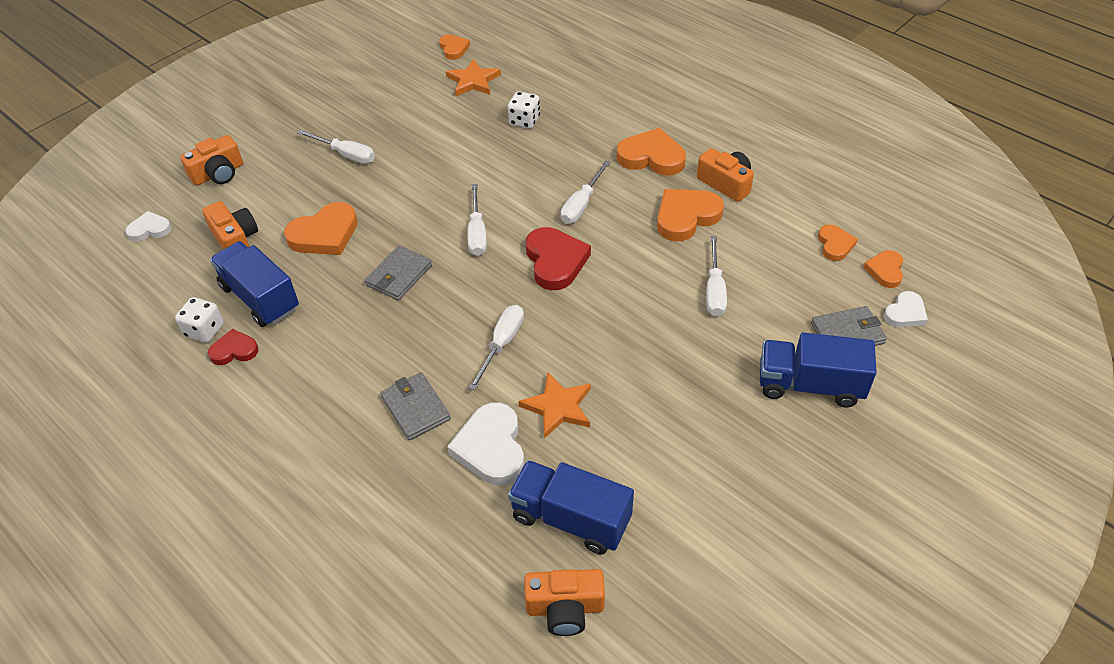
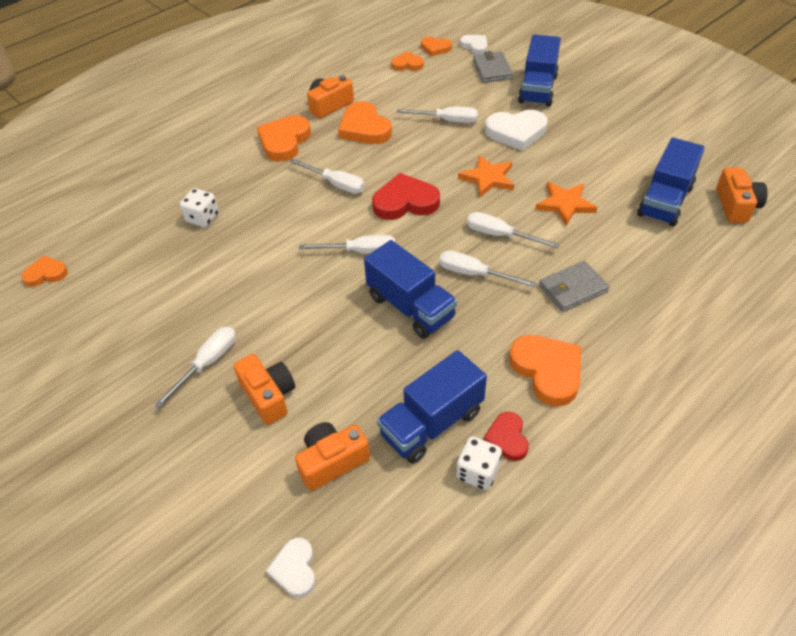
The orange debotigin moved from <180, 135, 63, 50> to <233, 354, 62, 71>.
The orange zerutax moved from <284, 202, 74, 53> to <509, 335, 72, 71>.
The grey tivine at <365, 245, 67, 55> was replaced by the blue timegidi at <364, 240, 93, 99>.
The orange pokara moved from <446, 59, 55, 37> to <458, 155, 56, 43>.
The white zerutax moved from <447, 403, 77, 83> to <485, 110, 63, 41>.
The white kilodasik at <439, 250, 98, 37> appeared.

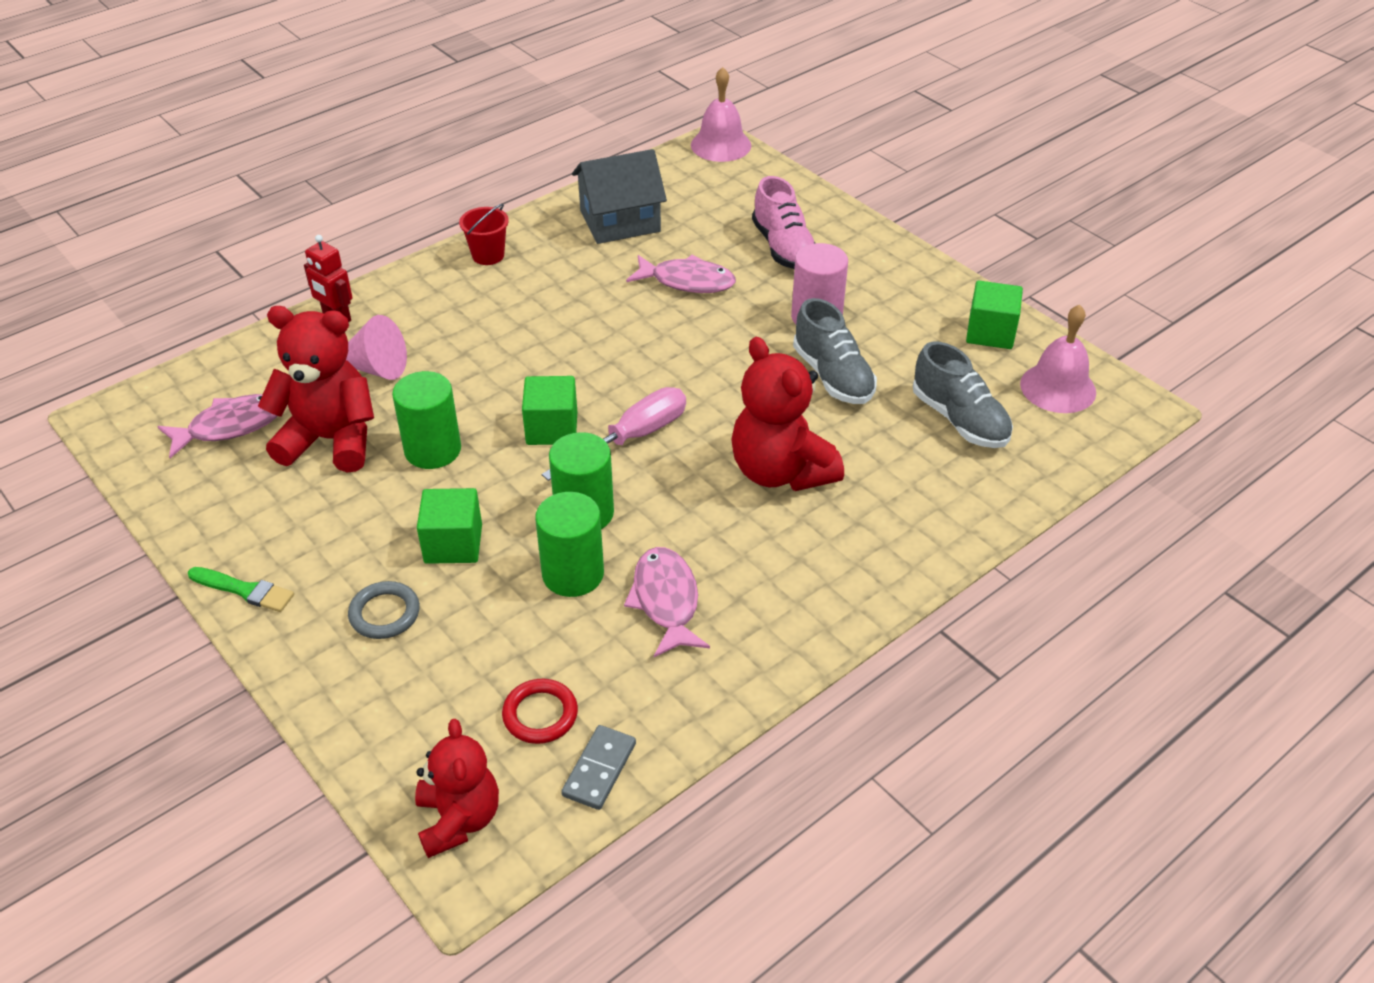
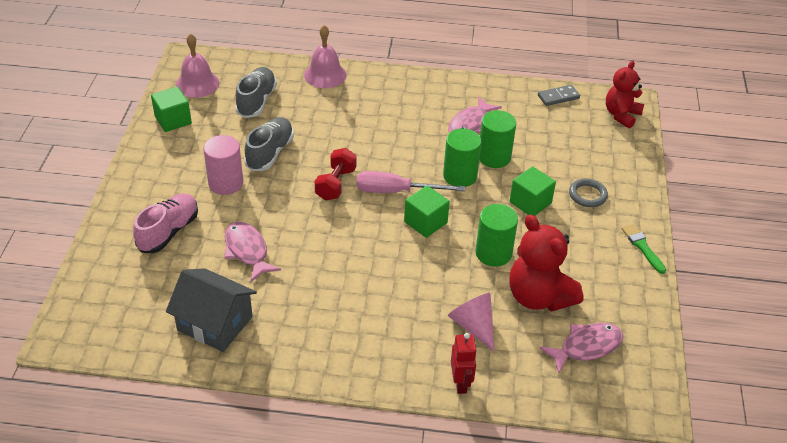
The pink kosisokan at <157, 394, 120, 64> turned 135 degrees clockwise.
The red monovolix at <459, 204, 50, 61> disappeared.
The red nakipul at <502, 679, 76, 65> disappeared.
The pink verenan moved from <691, 67, 60, 95> to <304, 25, 43, 63>.
The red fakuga at <731, 337, 113, 154> disappeared.
The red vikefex at <314, 148, 43, 53> appeared.

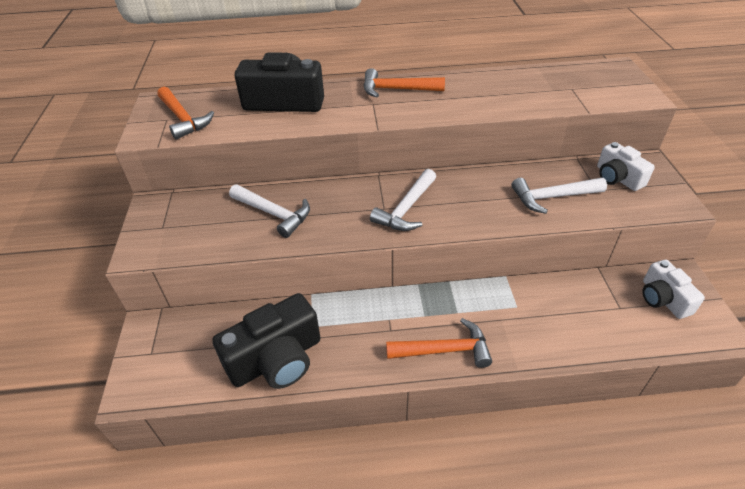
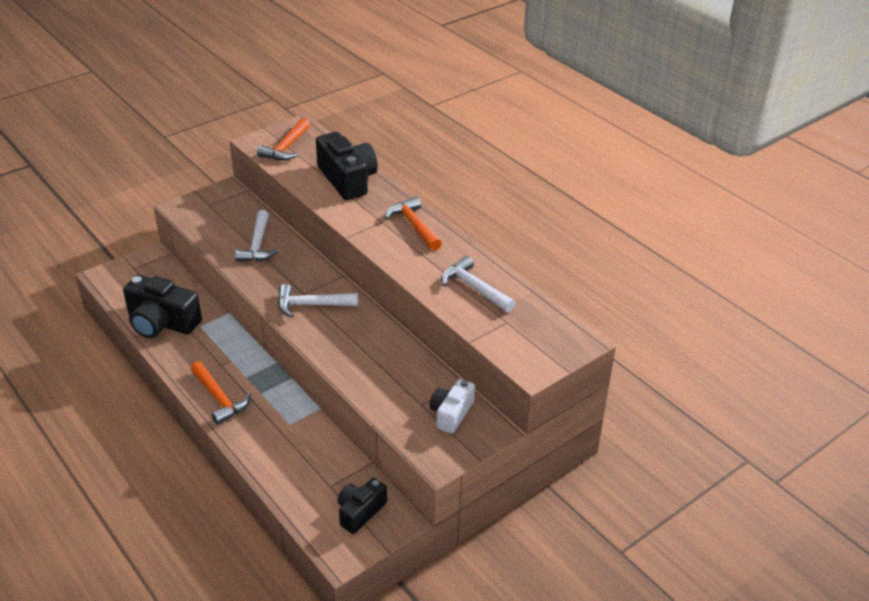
The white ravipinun moved from <511, 178, 96, 36> to <441, 256, 74, 57>.
The white debotigin at <643, 260, 62, 59> became the black debotigin at <338, 478, 49, 56>.

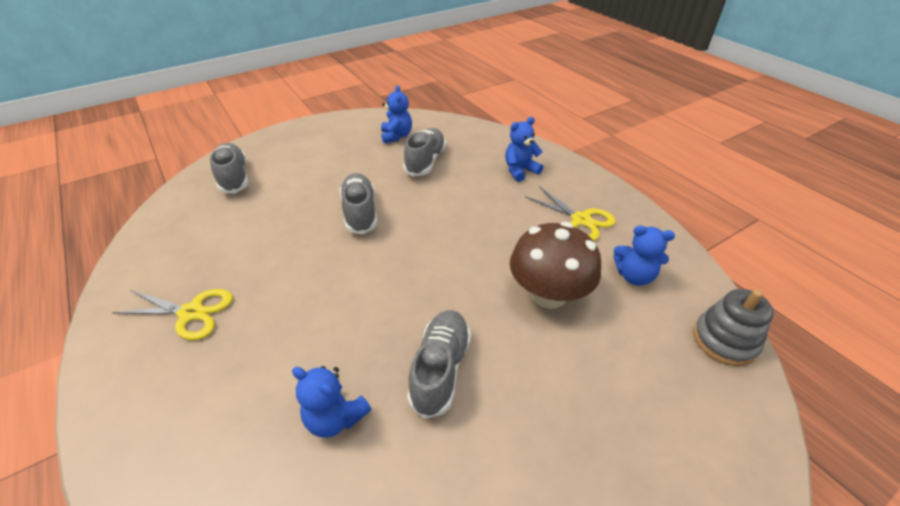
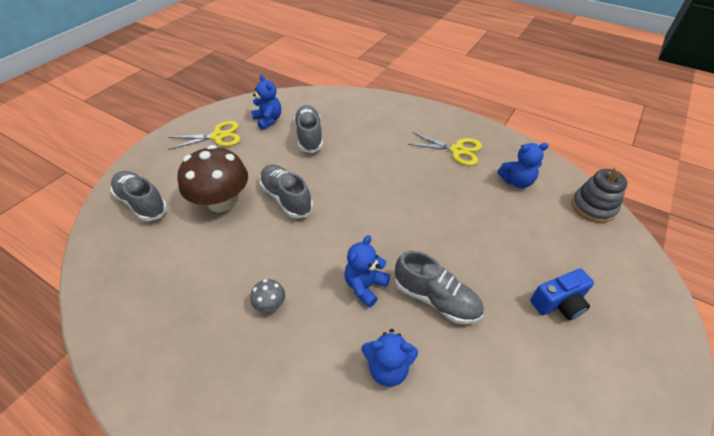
The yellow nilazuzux moved from <112, 289, 121, 51> to <168, 121, 72, 29>.
The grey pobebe at <407, 310, 64, 109> turned 135 degrees clockwise.
The blue fakuga moved from <505, 117, 38, 65> to <344, 235, 46, 72>.
The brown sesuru moved from <510, 222, 91, 87> to <178, 145, 70, 67>.
The grey sesuru at <250, 279, 35, 33> appeared.
The blue debotigin at <530, 268, 64, 52> appeared.

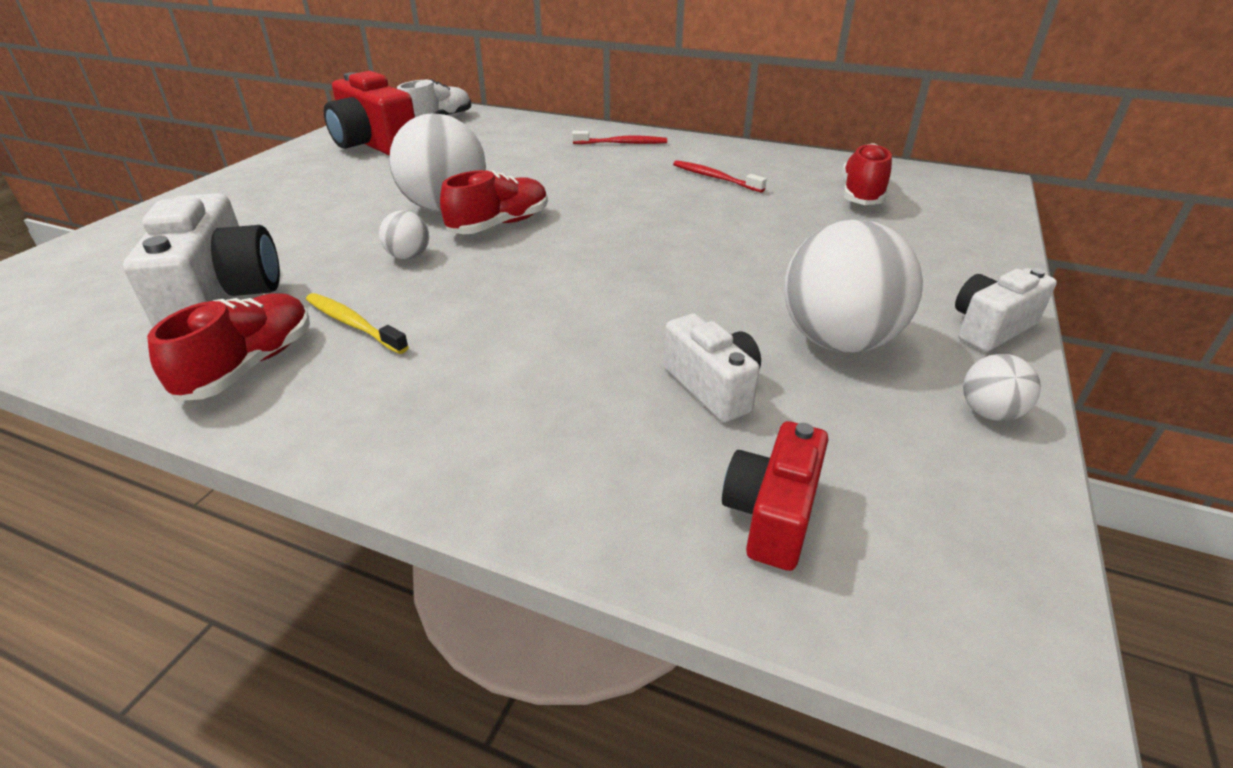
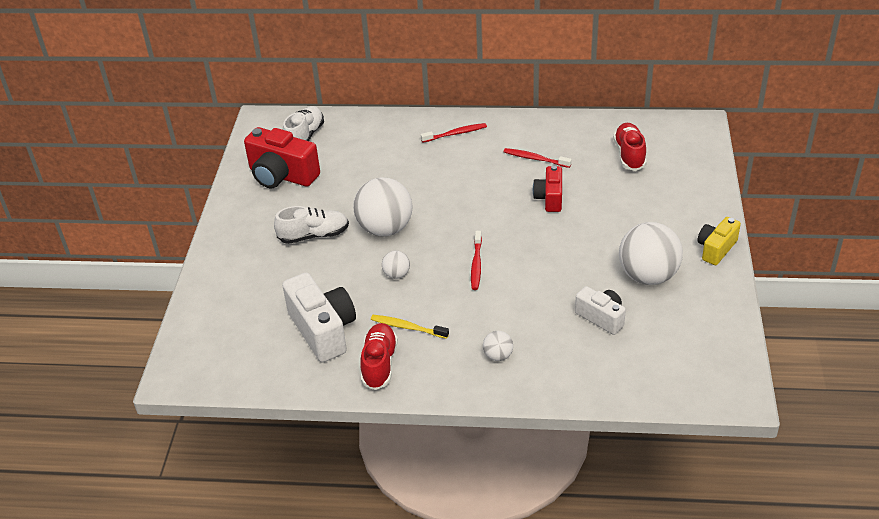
The red pobebe at <440, 170, 108, 64> disappeared.
The red debotigin moved from <722, 421, 106, 150> to <533, 165, 29, 47>.
The white debotigin at <955, 268, 102, 84> became the yellow debotigin at <697, 217, 44, 48>.
The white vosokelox moved from <963, 354, 78, 67> to <483, 331, 30, 30>.
The white pobebe at <274, 206, 75, 38> appeared.
The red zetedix at <471, 231, 11, 59> appeared.

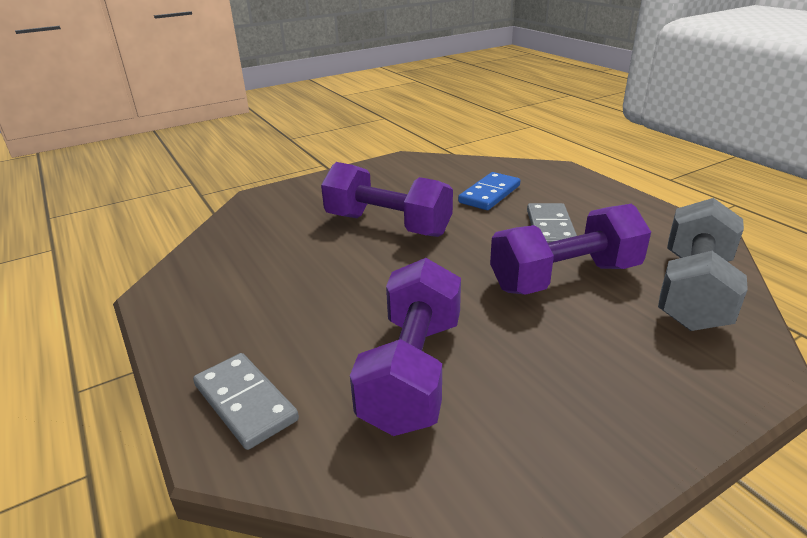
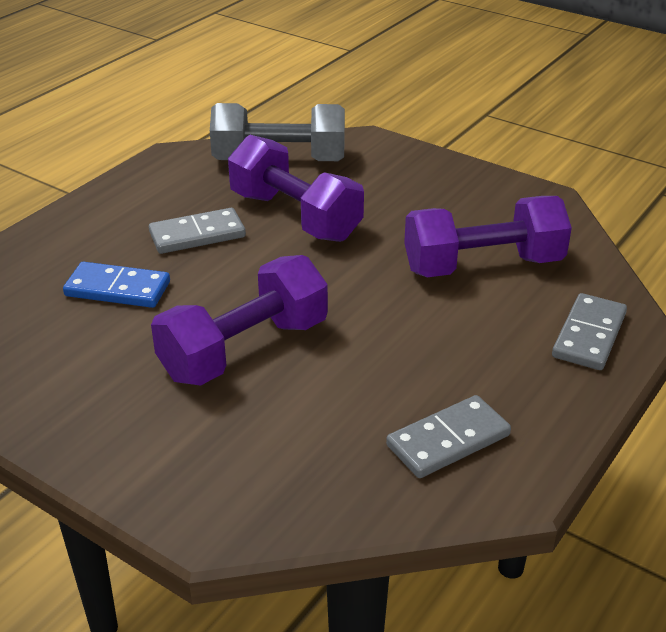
The purple vikefex at <321, 162, 132, 75> turned 45 degrees clockwise.
The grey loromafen at <386, 395, 125, 83> appeared.

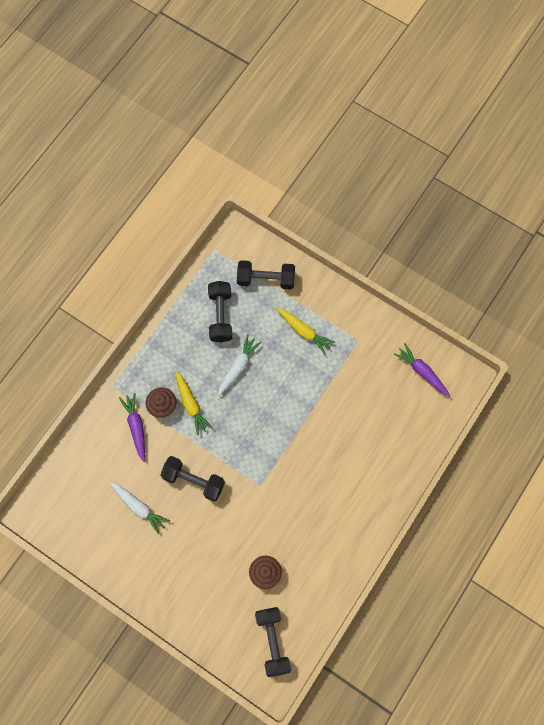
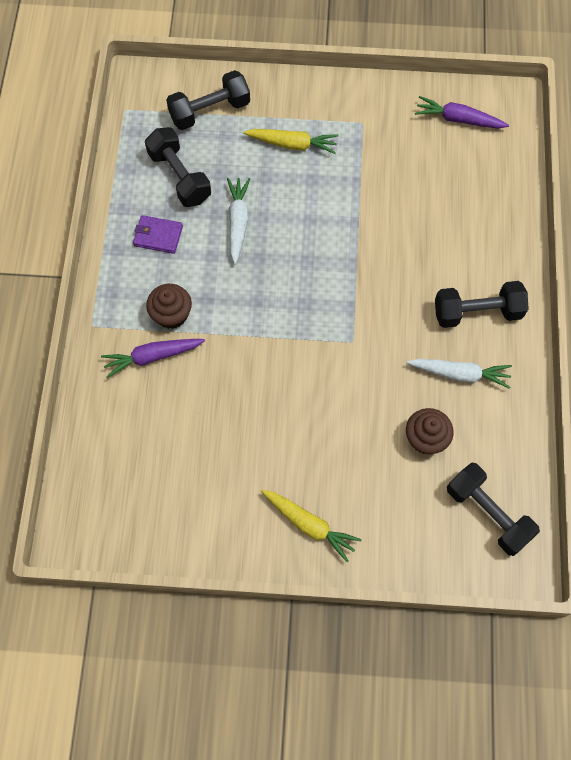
The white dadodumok moved from <109, 482, 61, 53> to <407, 359, 105, 30>.
The purple dadodumok at <119, 393, 26, 69> turned 60 degrees counterclockwise.
The black vikefex moved from <160, 456, 65, 45> to <435, 281, 94, 47>.
The yellow dadodumok moved from <175, 371, 38, 65> to <261, 490, 101, 72>.
The purple tivine at <133, 215, 50, 39> appeared.

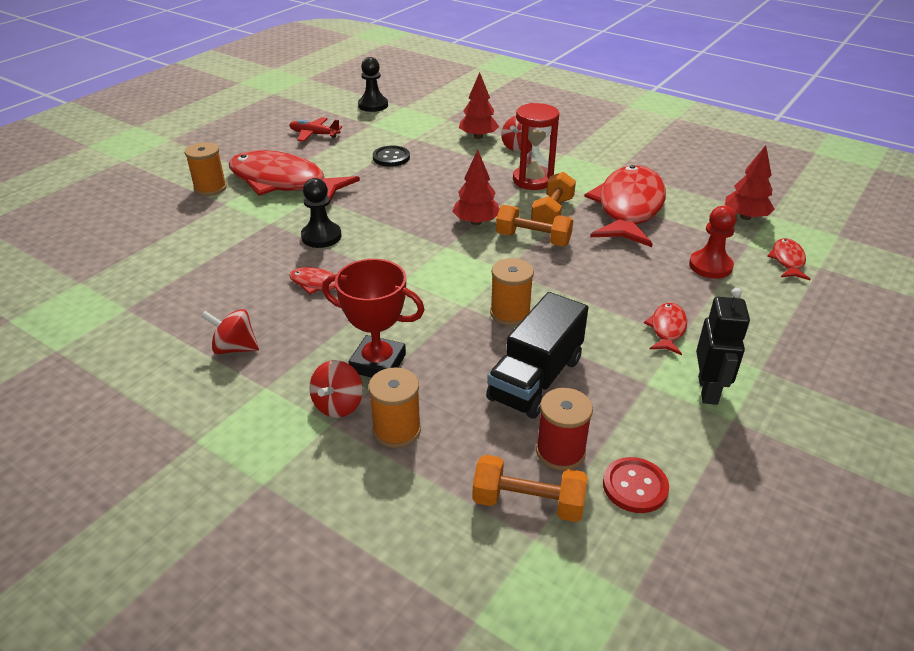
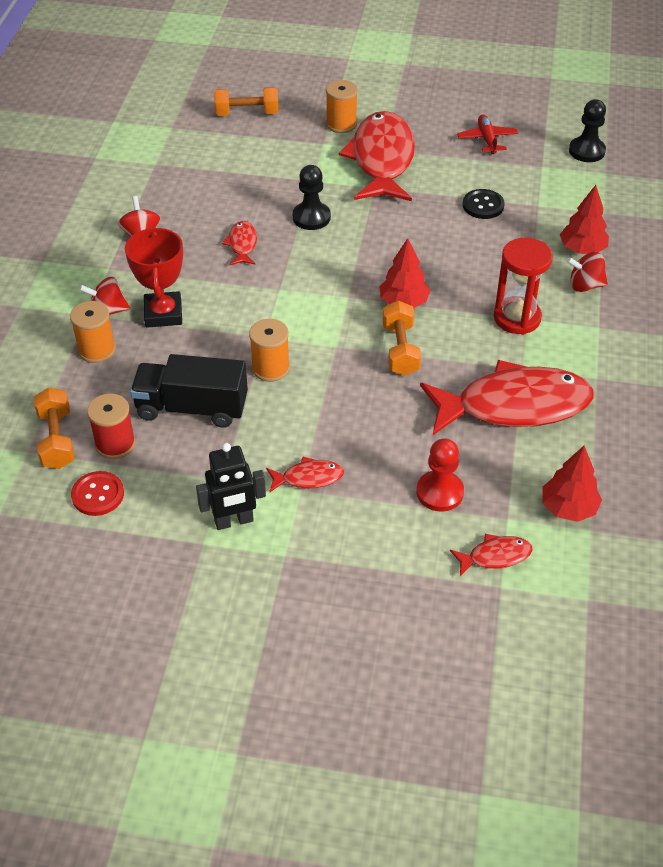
The orange vikefex moved from <531, 172, 45, 52> to <214, 87, 64, 29>.

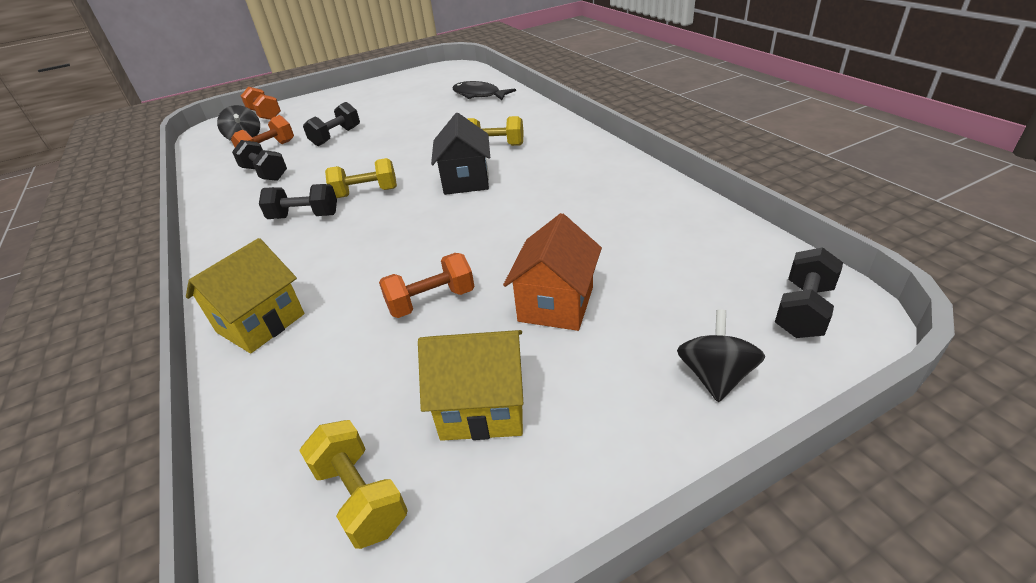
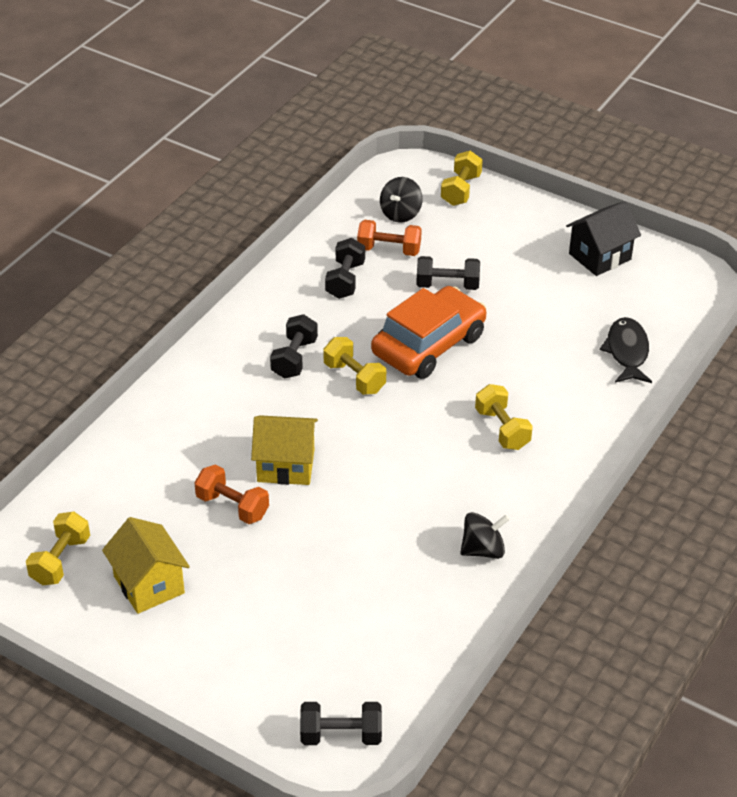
The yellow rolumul moved from <186, 238, 118, 115> to <251, 415, 67, 70>.
The orange vikefex at <241, 87, 40, 33> became the yellow vikefex at <441, 151, 42, 55>.
The black vikefex at <259, 184, 78, 35> turned 45 degrees clockwise.
The black rolumul moved from <431, 113, 59, 82> to <566, 201, 75, 75>.
The orange rolumul at <503, 213, 99, 118> disappeared.
The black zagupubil moved from <677, 310, 88, 92> to <460, 512, 50, 47>.
The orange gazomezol at <371, 286, 115, 93> appeared.

